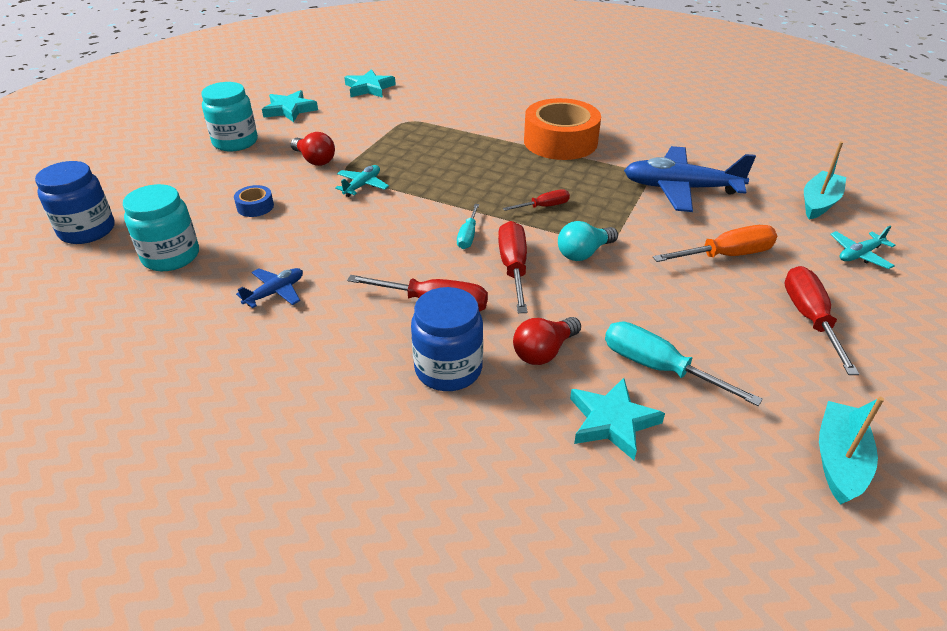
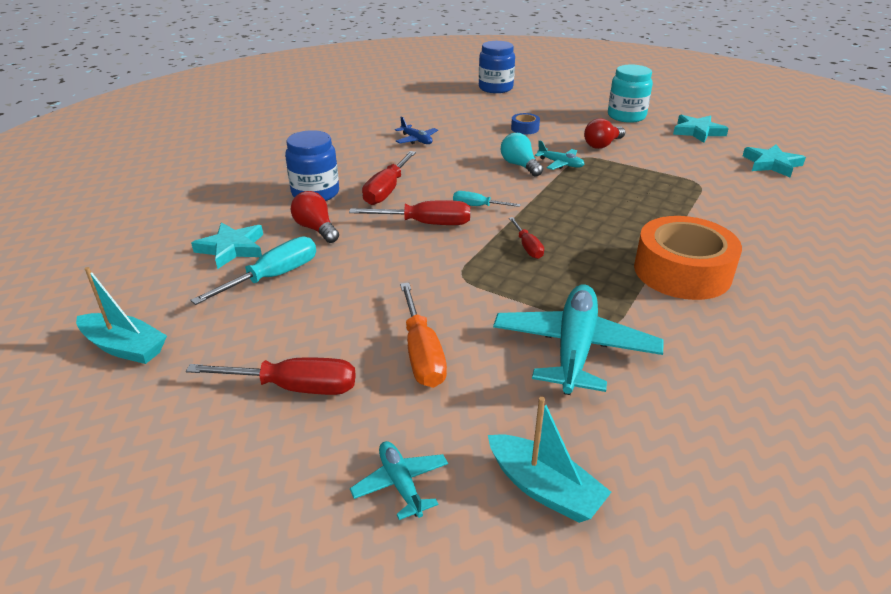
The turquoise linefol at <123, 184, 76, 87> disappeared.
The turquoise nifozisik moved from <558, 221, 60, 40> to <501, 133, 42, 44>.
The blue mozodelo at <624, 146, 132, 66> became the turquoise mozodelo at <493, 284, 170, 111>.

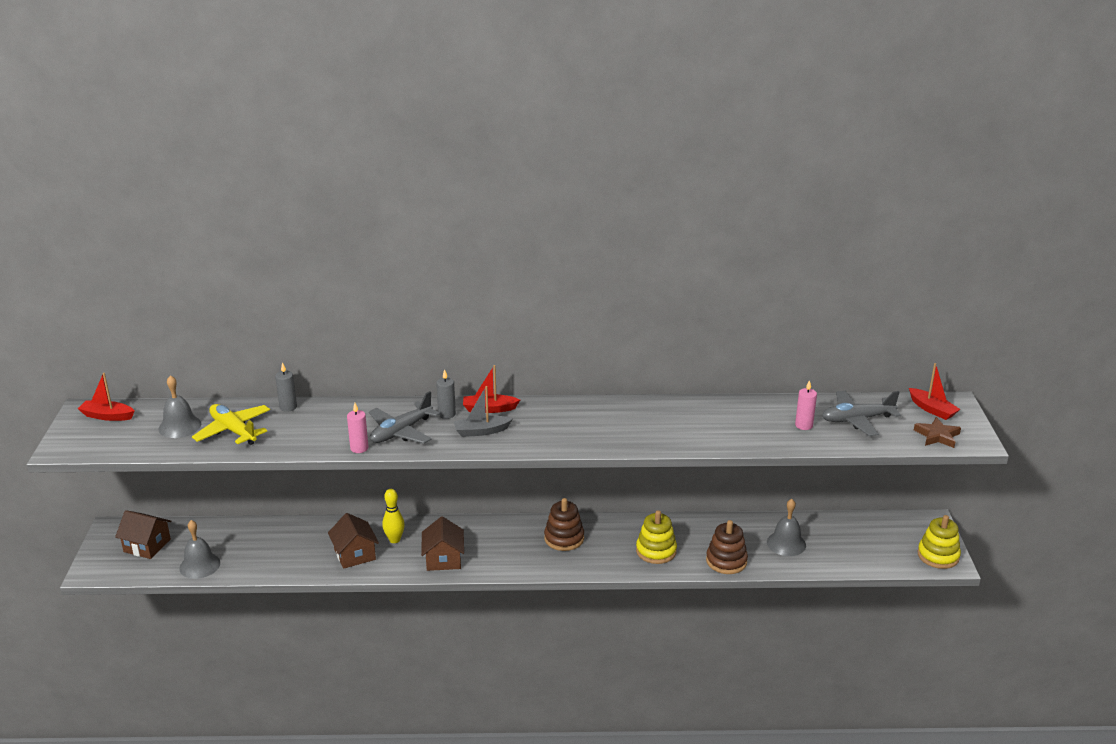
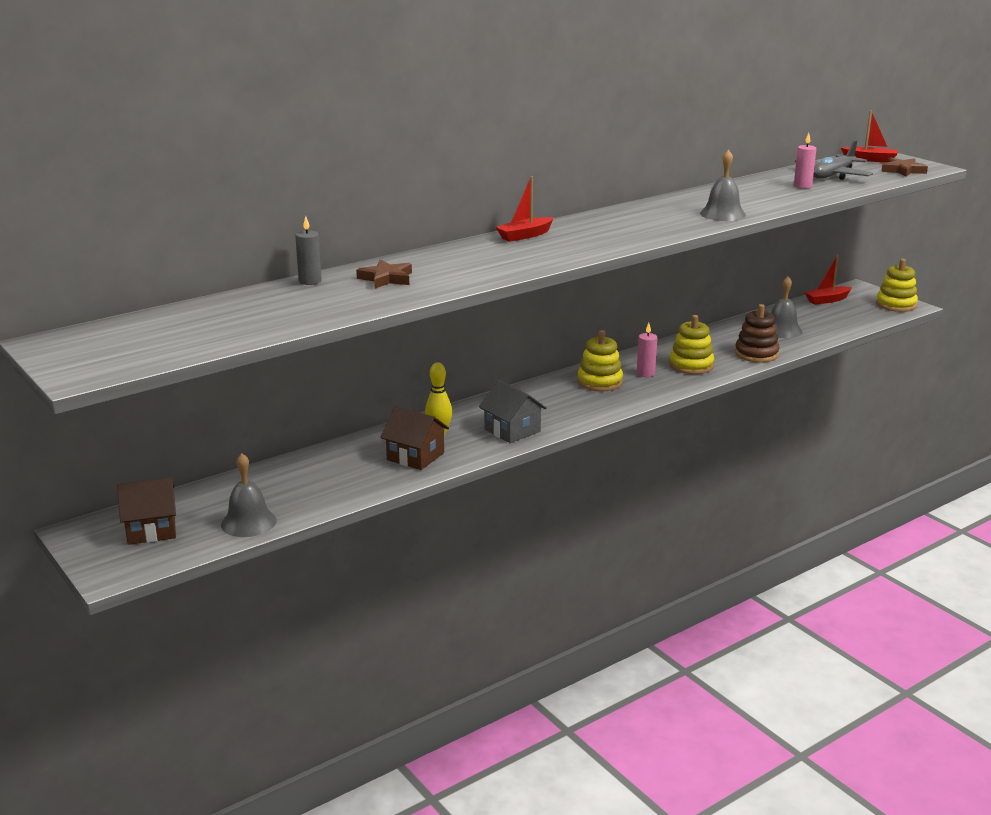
The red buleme moved from <78, 373, 56, 48> to <804, 255, 48, 50>.
The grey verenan moved from <158, 375, 43, 63> to <700, 150, 46, 71>.
The yellow mozodelo at <192, 404, 78, 41> disappeared.
The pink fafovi moved from <347, 403, 22, 50> to <637, 323, 20, 54>.
The grey mozodelo at <369, 391, 71, 53> disappeared.
The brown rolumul at <421, 516, 43, 55> became the grey rolumul at <479, 380, 67, 63>.
The grey fafovi at <436, 369, 20, 50> disappeared.
The grey buleme at <454, 386, 59, 51> disappeared.
The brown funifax at <544, 498, 40, 53> became the yellow funifax at <577, 330, 46, 61>.
The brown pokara at <356, 260, 56, 29> appeared.

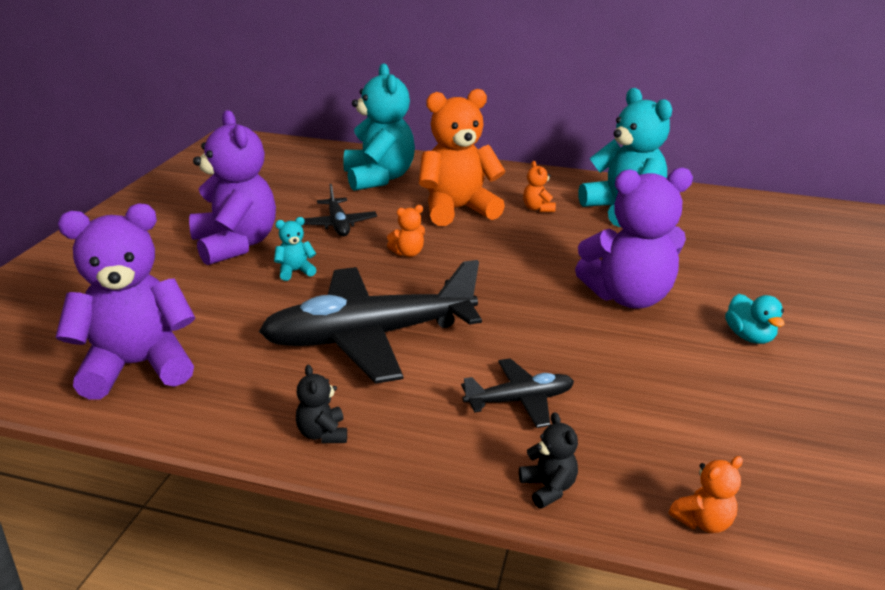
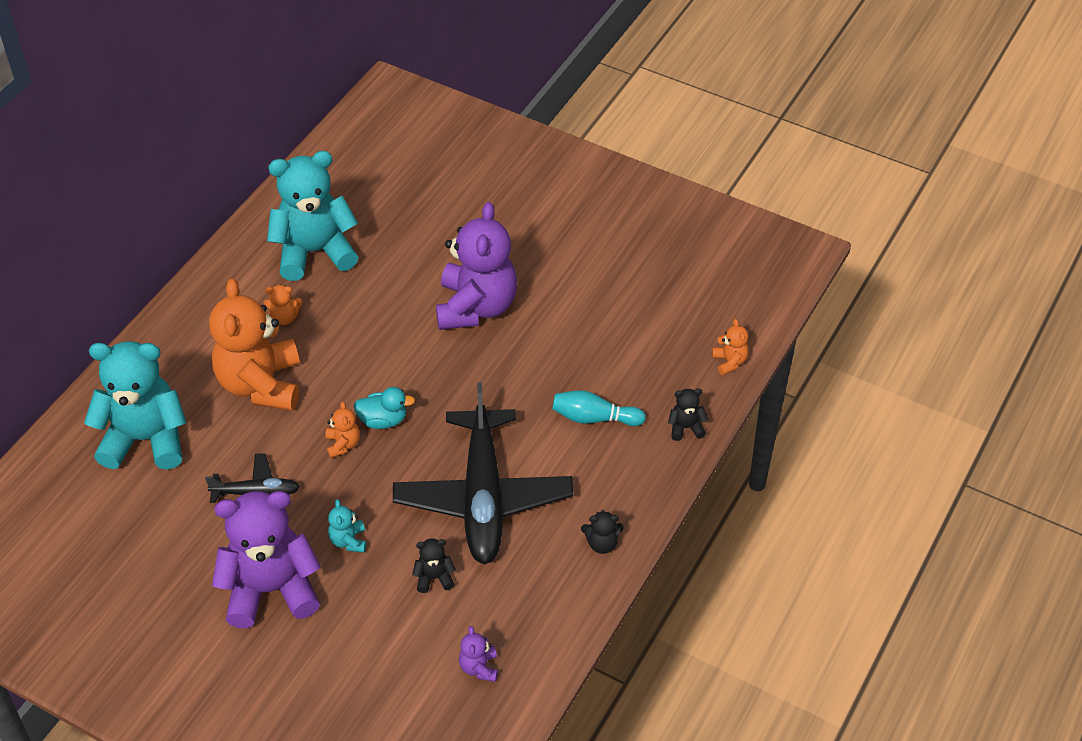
The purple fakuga at <56, 203, 139, 197> changed to 0.41 times the size.
The black mozodelo at <461, 358, 113, 70> was replaced by the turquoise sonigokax at <552, 390, 94, 36>.
The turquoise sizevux moved from <725, 294, 60, 50> to <353, 387, 62, 42>.
The black fakuga at <412, 539, 44, 54> appeared.

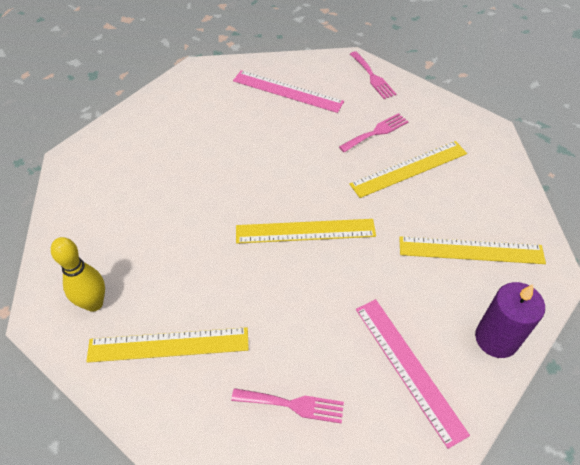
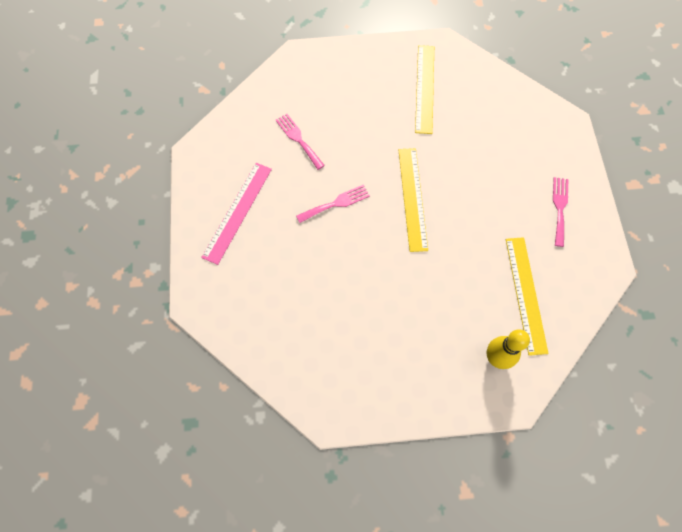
The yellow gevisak at <349, 141, 118, 57> disappeared.
The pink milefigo moved from <350, 51, 47, 48> to <296, 184, 74, 39>.
The pink gevisak at <356, 299, 114, 150> disappeared.
The purple fafovi at <475, 282, 70, 76> disappeared.

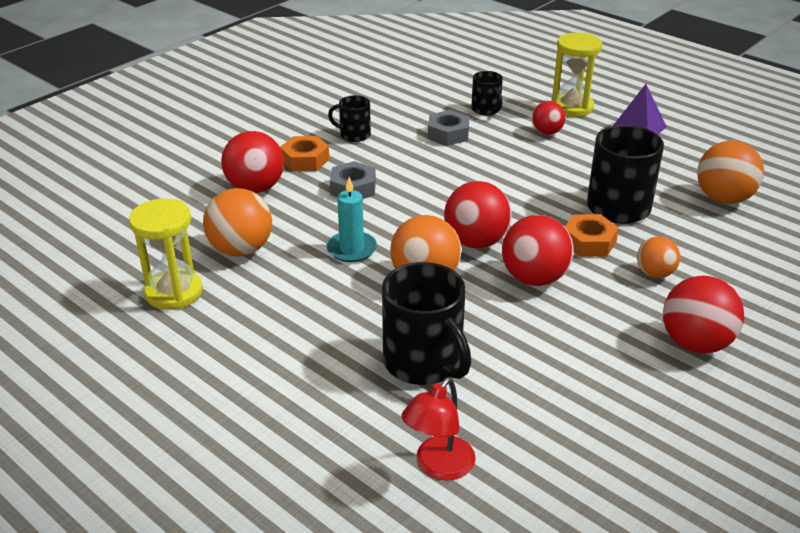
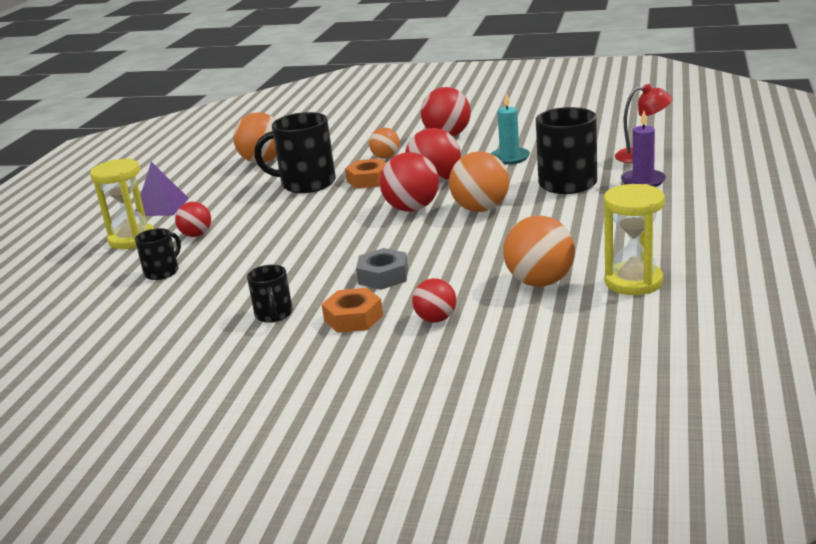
The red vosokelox at <221, 131, 63, 62> changed to 0.60 times the size.
The turquoise fafovi moved from <327, 177, 50, 85> to <491, 93, 39, 72>.
The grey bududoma at <428, 110, 41, 36> disappeared.
The purple fafovi at <621, 111, 45, 76> appeared.

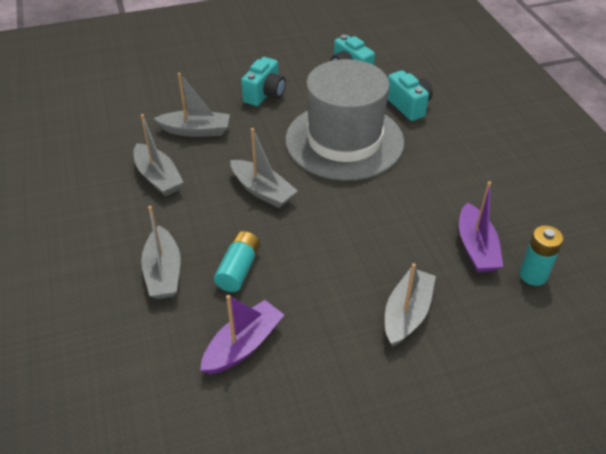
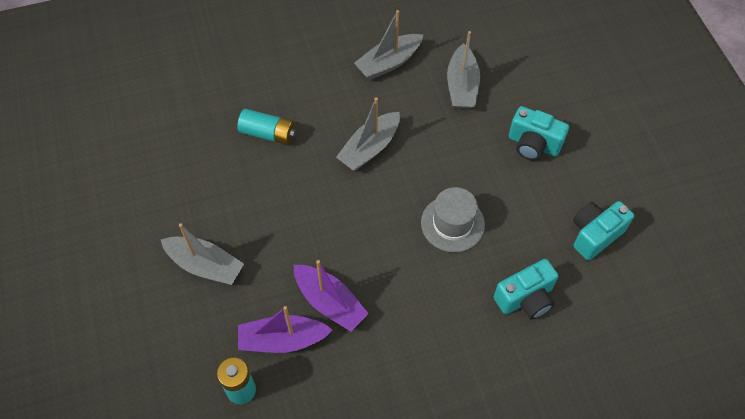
The grey buleme at <141, 206, 39, 93> disappeared.
The purple buleme moved from <200, 295, 84, 79> to <294, 260, 75, 71>.
The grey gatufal at <285, 59, 119, 122> changed to 0.47 times the size.

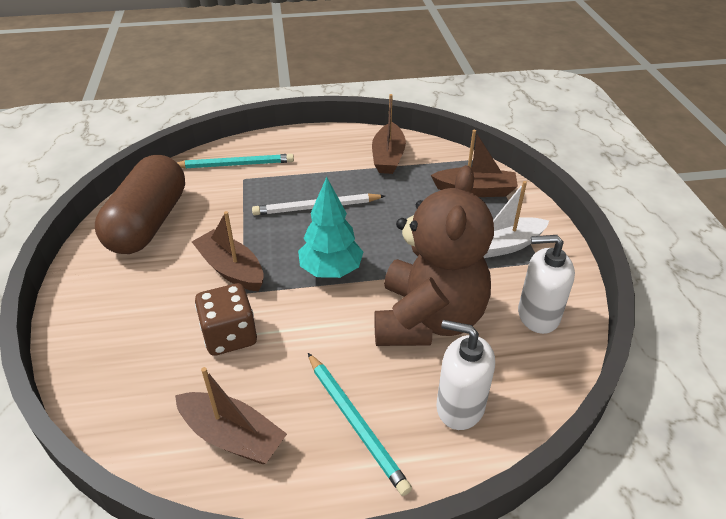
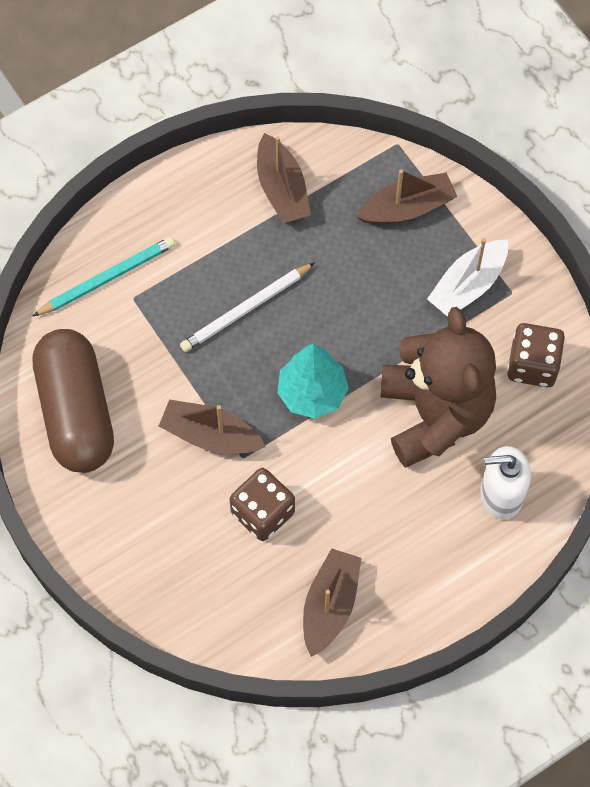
The brown buleme at <175, 367, 112, 97> turned 75 degrees counterclockwise.
The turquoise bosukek at <308, 353, 104, 143> disappeared.
The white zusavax at <518, 235, 57, 99> was replaced by the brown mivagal at <507, 323, 58, 64>.

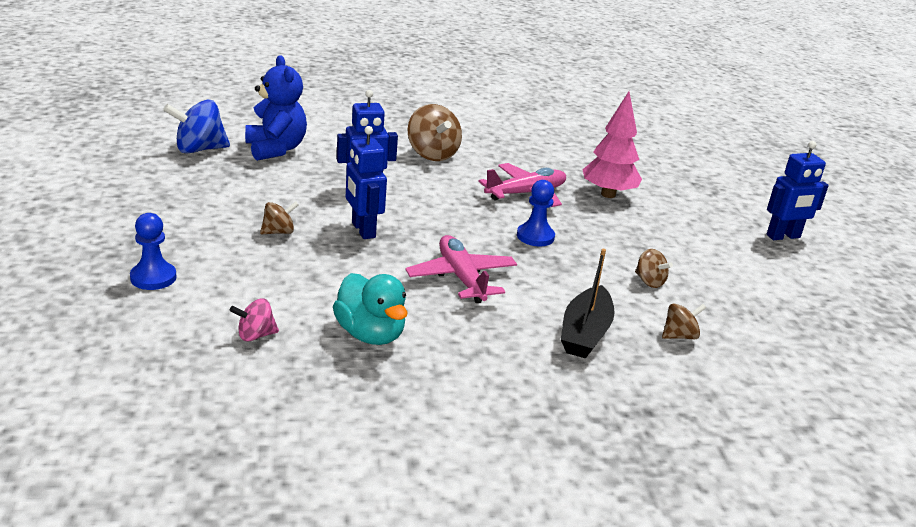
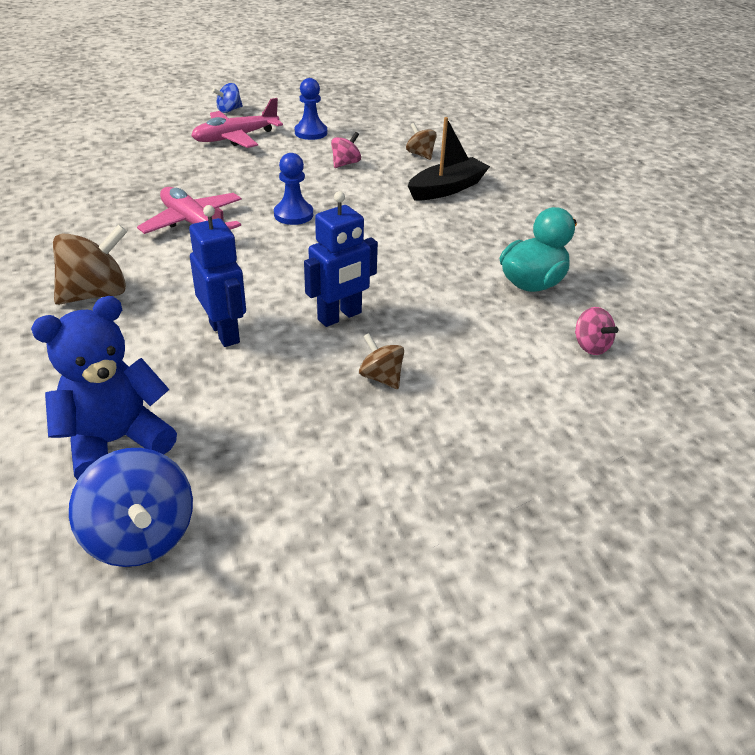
The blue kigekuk moved from <130, 213, 46, 77> to <295, 78, 32, 62>.
The pink mozodelo moved from <405, 235, 112, 68> to <191, 98, 92, 50>.
The black buleme at <561, 249, 54, 110> turned 45 degrees counterclockwise.
The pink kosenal at <582, 91, 60, 107> disappeared.
The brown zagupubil at <635, 249, 38, 39> became the pink zagupubil at <331, 132, 30, 36>.
The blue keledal at <767, 141, 62, 99> was replaced by the blue zagupubil at <212, 83, 31, 30>.

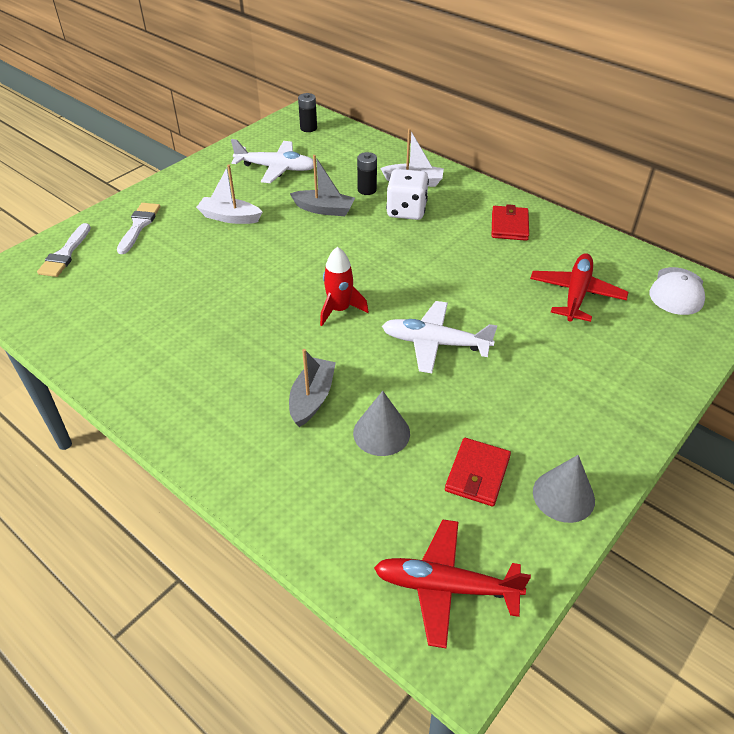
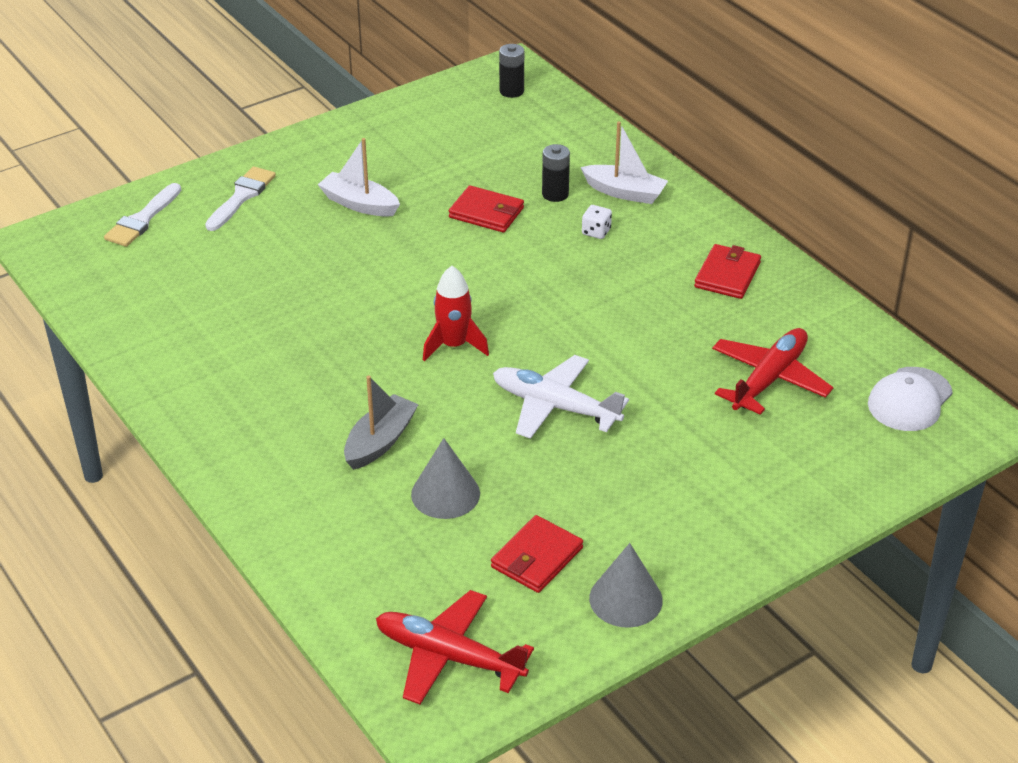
The white mozodelo at <231, 139, 86, 44> disappeared.
The grey buleme at <290, 155, 65, 61> was replaced by the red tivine at <449, 185, 75, 47>.
The white mivagal at <386, 169, 43, 51> changed to 0.47 times the size.

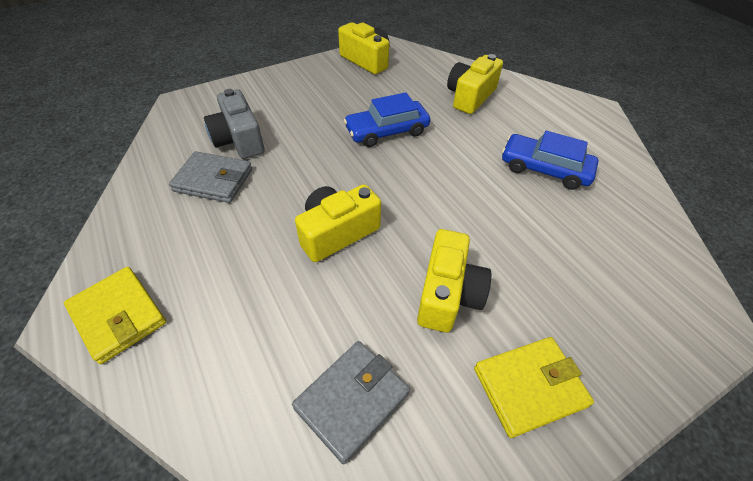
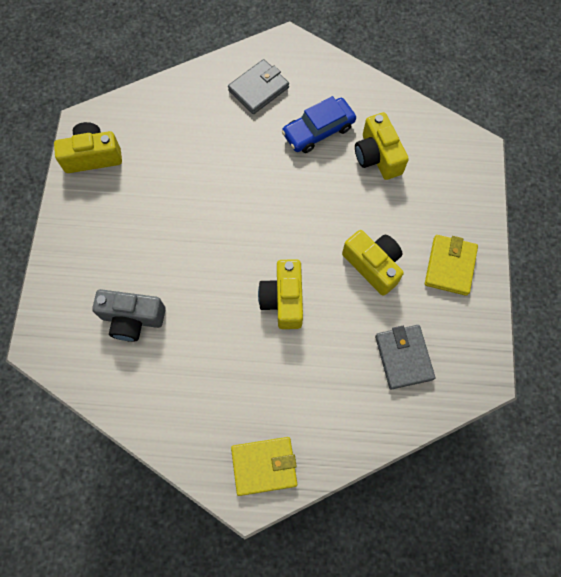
The grey tivine moved from <169, 151, 83, 52> to <228, 59, 61, 55>.
The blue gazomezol at <344, 92, 86, 55> disappeared.
The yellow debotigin moved from <447, 54, 56, 60> to <355, 112, 54, 68>.

